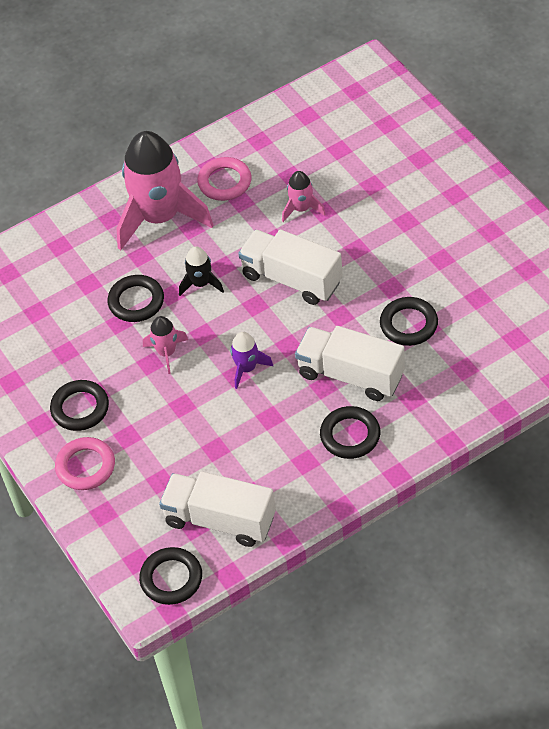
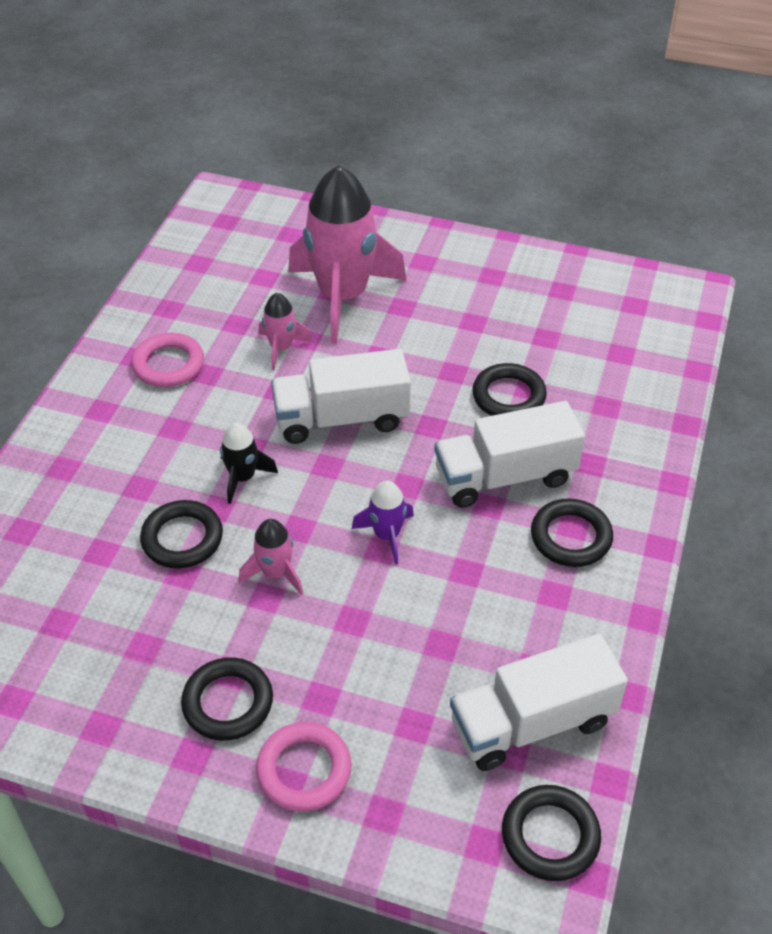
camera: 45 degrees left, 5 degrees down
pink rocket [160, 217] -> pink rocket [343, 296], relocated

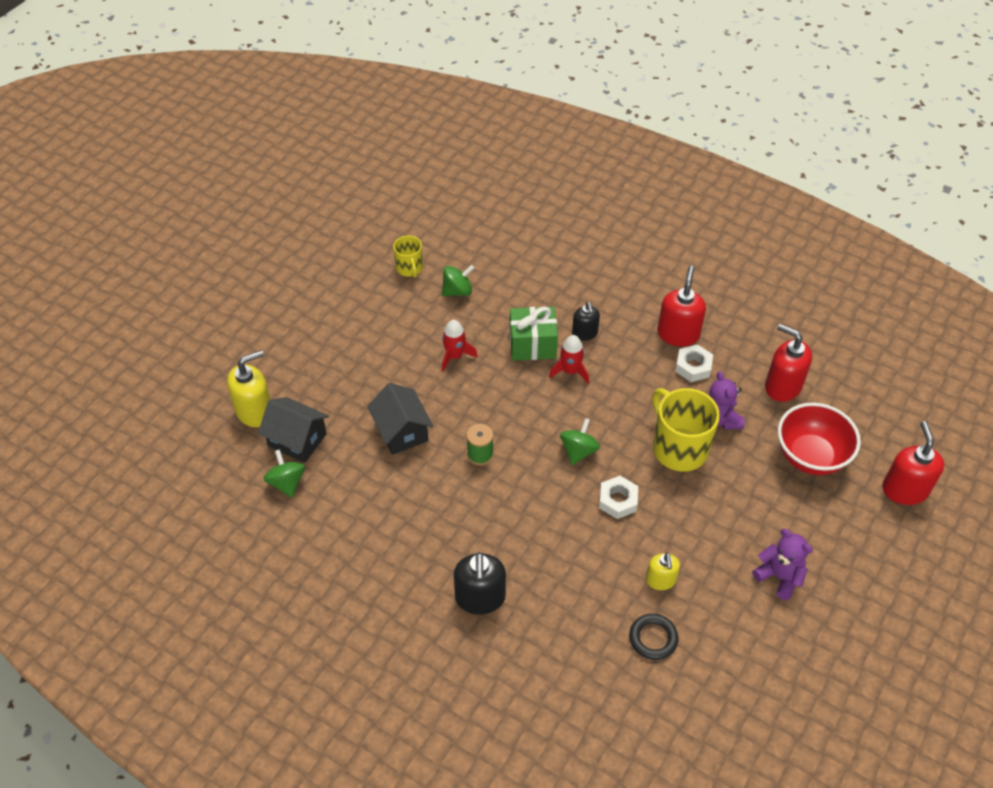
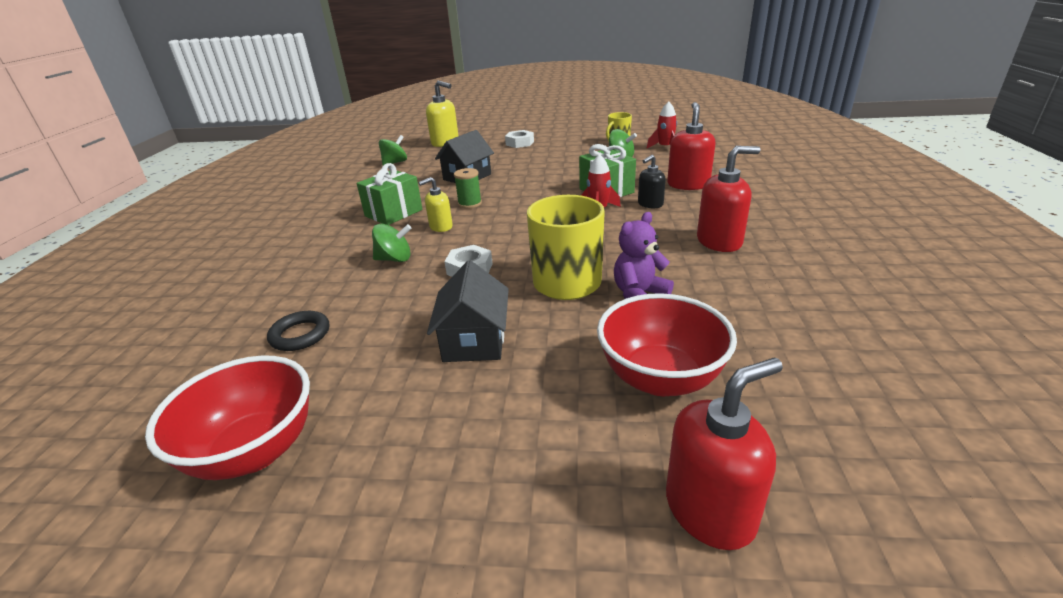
camera: 65 degrees right, 20 degrees down
crimson rocket [455, 356] -> crimson rocket [665, 147], relocated
crimson pump bottle [782, 386] -> crimson pump bottle [688, 184], relocated
white hexagon nut [693, 367] -> white hexagon nut [520, 143], relocated
ebony cottage [297, 440] -> ebony cottage [474, 341], relocated
green spinning top [578, 451] -> green spinning top [394, 259], relocated
violet teddy bear [779, 576] -> none
ebony pump bottle [480, 598] -> none
bright yellow pump bottle [660, 580] -> bright yellow pump bottle [440, 227], relocated
none -> green wrapped gift [393, 213]
none -> crimson bowl [255, 451]

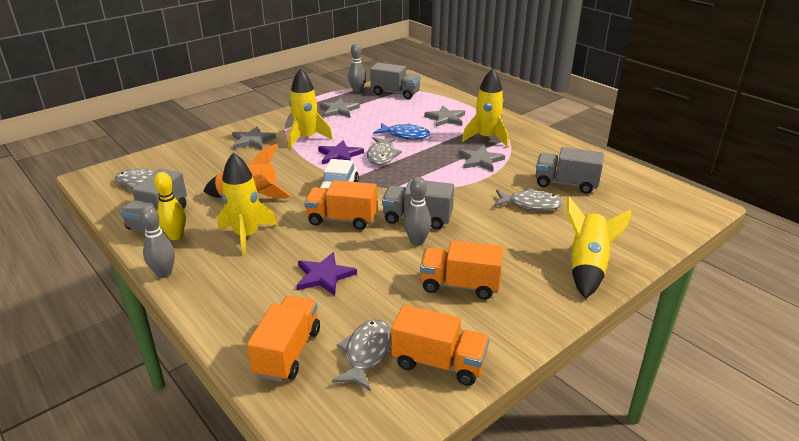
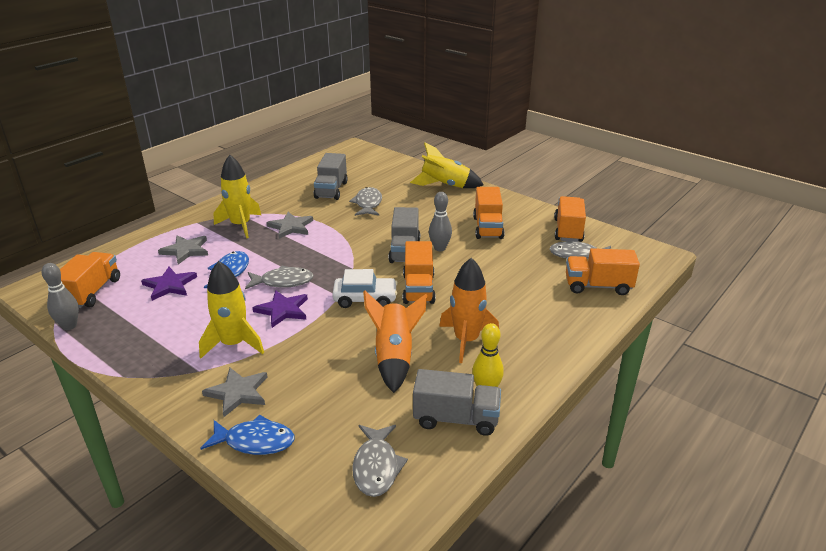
camera: 100 degrees left, 0 degrees up
grey toy truck [395, 93] -> orange toy truck [92, 292]
grey star shape [338, 110] -> none
bright yellow rocket [246, 236] -> orange rocket [466, 340]
grey tenpin [164, 273] -> none
violet star shape [324, 276] -> violet star shape [169, 285], relocated
none -> royal blue fish [255, 441]

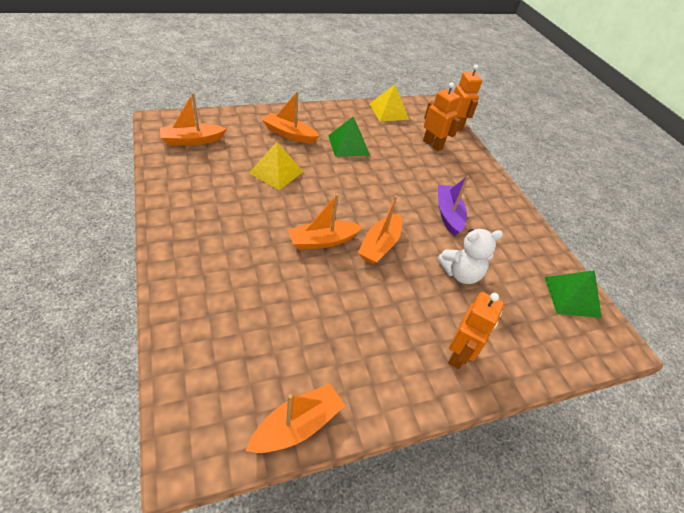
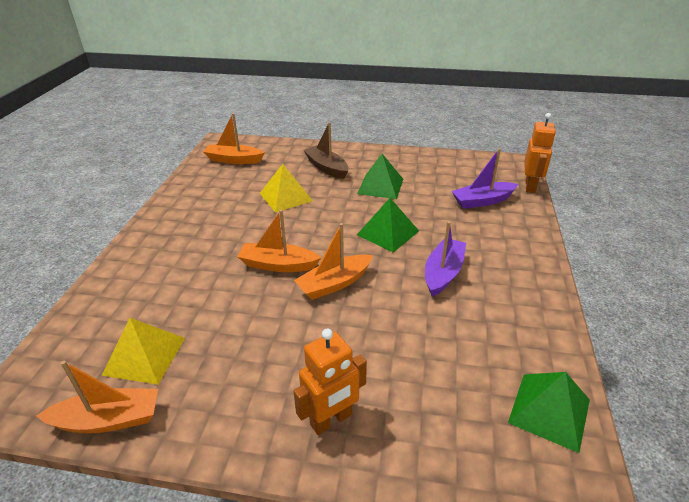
camera: 35 degrees right, 10 degrees down
orange toy robot [432, 145] -> violet toy boat [482, 201]
bright yellow pyramid [389, 111] -> bright yellow pyramid [145, 356], relocated
orange toy boat [289, 134] -> dark brown toy boat [326, 168]
white teddy bear [460, 273] -> none
none -> green pyramid [388, 233]

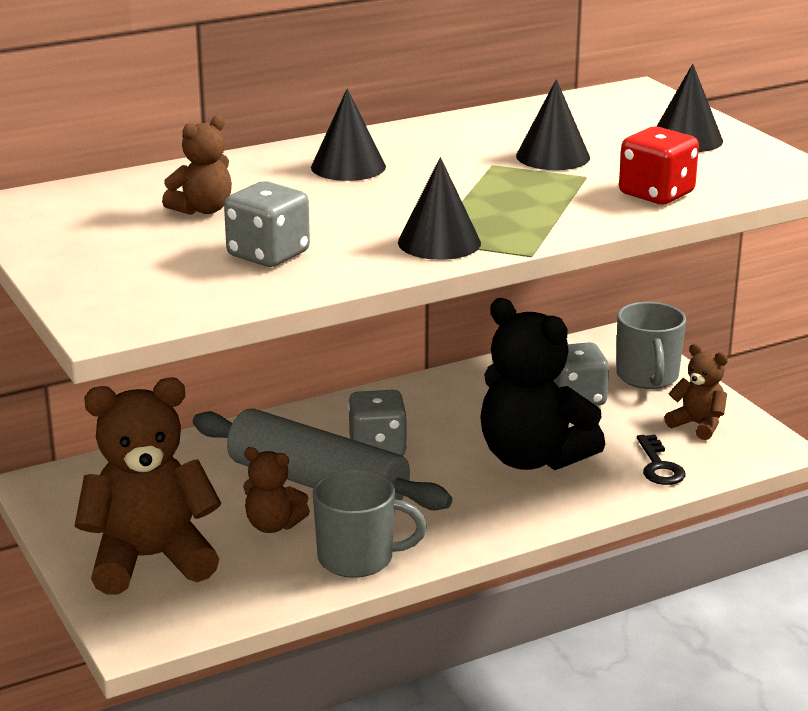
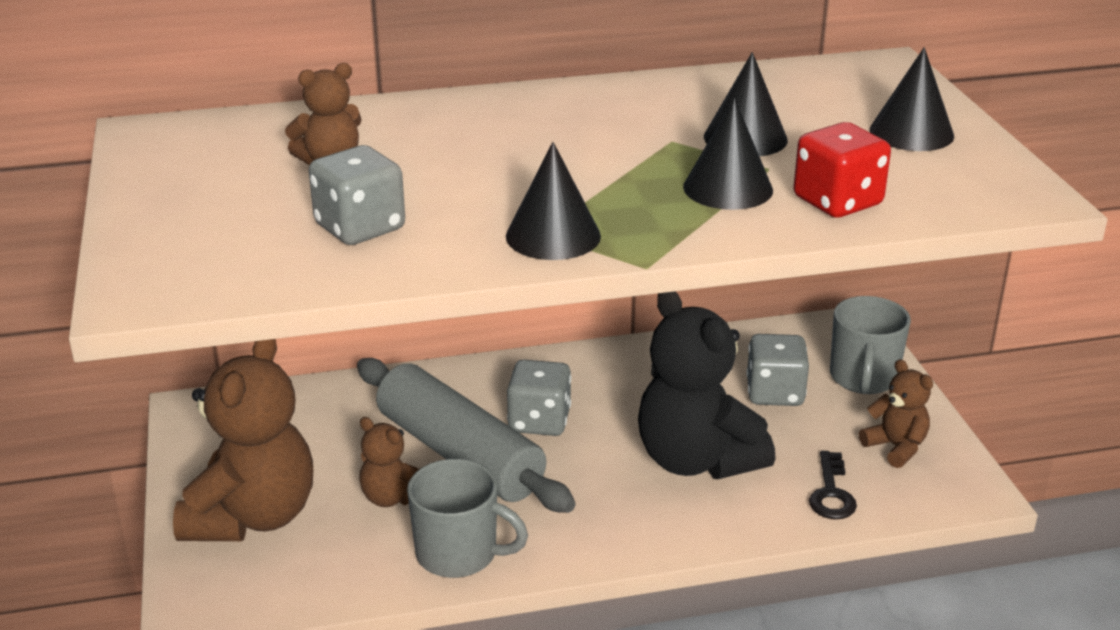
camera: 15 degrees right, 5 degrees up
ebony solid cone [348, 167] -> ebony solid cone [727, 188], relocated
dark brown teddy bear [150, 559] -> dark brown teddy bear [253, 517], 105 degrees clockwise

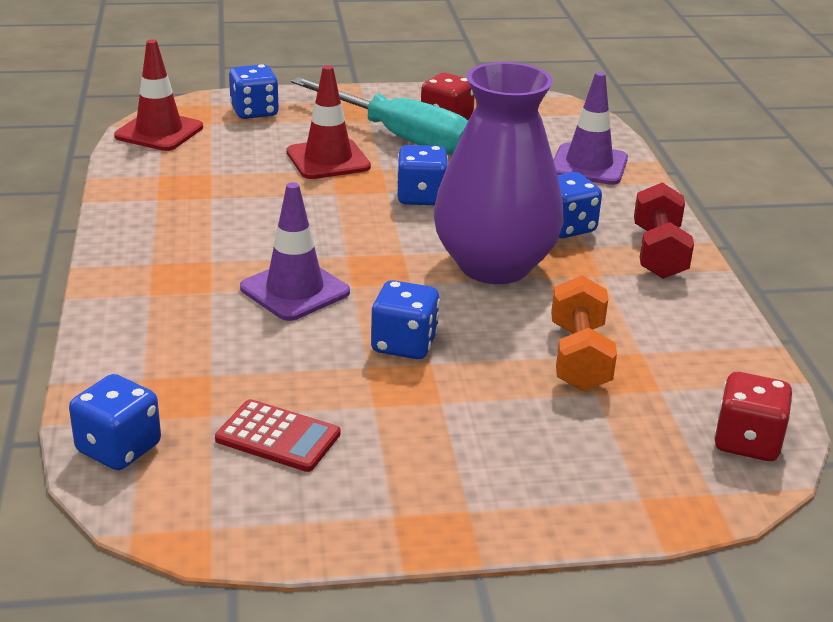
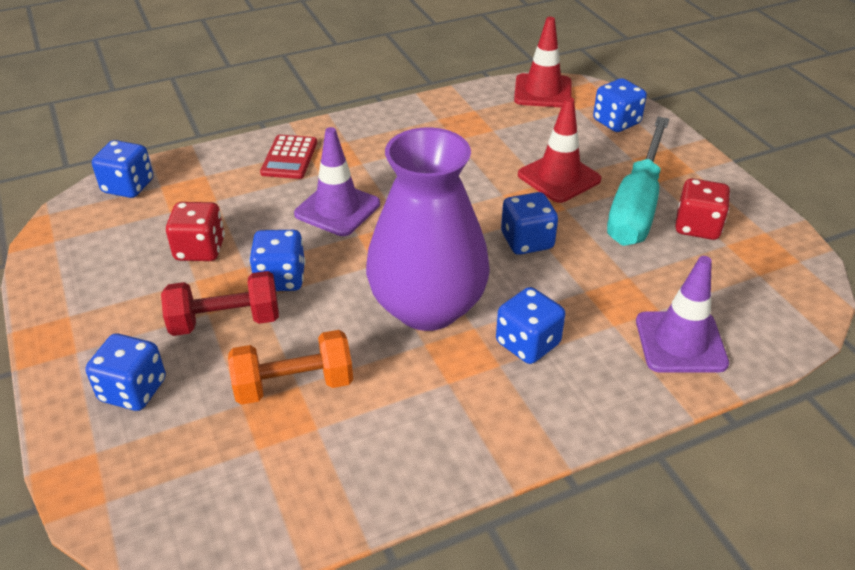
camera: 75 degrees right, 10 degrees up
crimson free weight [658, 253] -> crimson free weight [225, 321], relocated
crimson game die [747, 442] -> crimson game die [200, 249], relocated
crimson pocket calculator [278, 437] -> crimson pocket calculator [289, 158], relocated
none -> royal blue game die [133, 390]

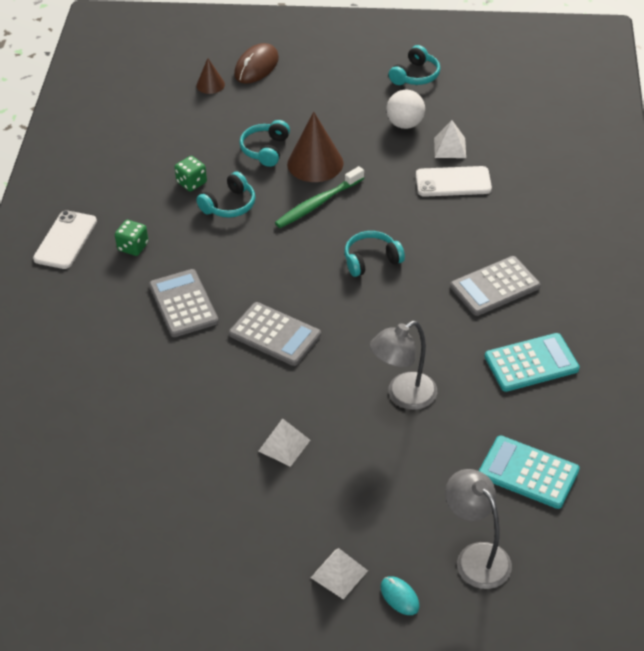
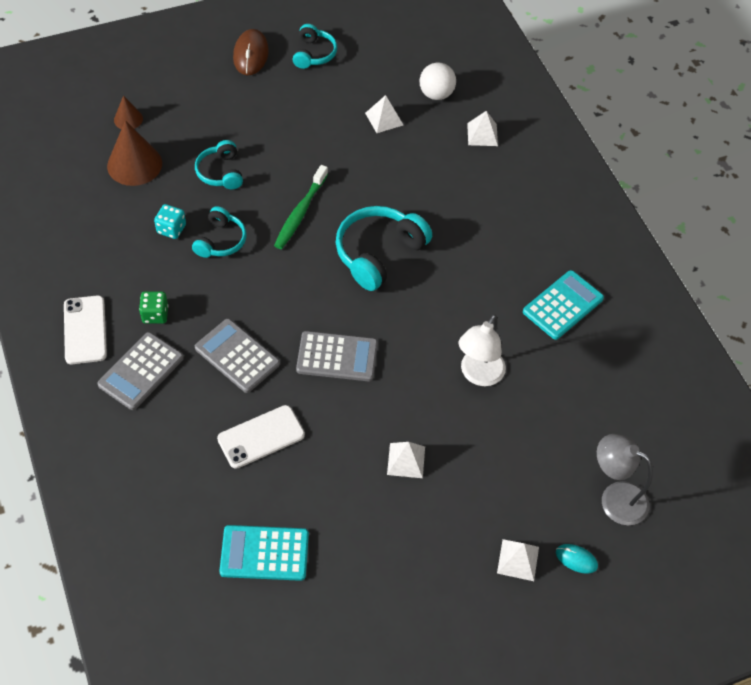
camera: 30 degrees left, 10 degrees up
dark brown mouse [256, 67] -> dark brown mouse [251, 54], relocated
white sphere [405, 124] -> white sphere [436, 94], relocated
dark brown solid cone [315, 163] -> dark brown solid cone [134, 164], relocated
green game die [191, 183] -> turquoise game die [171, 229]
white smartphone [453, 182] -> white smartphone [261, 437], relocated
turquoise over-ear headphones [371, 260] -> turquoise over-ear headphones [379, 253], x1.67
grey pocket calculator [495, 287] -> grey pocket calculator [141, 371], relocated
grey lamp [403, 396] -> white lamp [478, 375]
turquoise pocket calculator [528, 473] -> turquoise pocket calculator [264, 553], relocated
none -> white pyramid [482, 134]

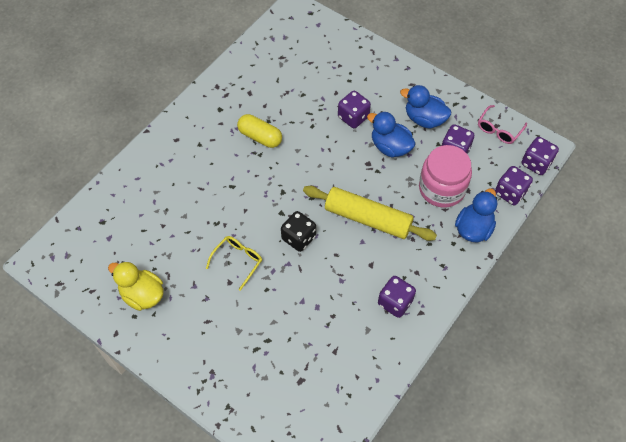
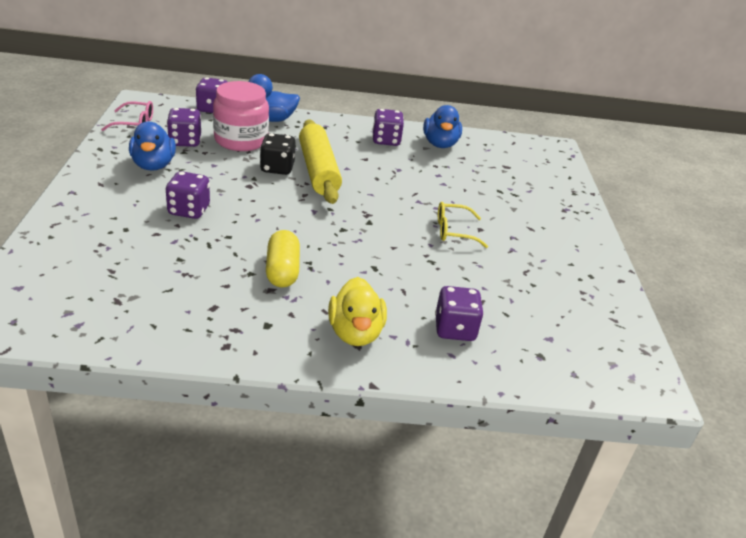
camera: 130 degrees left, 25 degrees down
royal blue duck [390, 147] -> royal blue duck [440, 144], relocated
violet game die [536, 163] -> violet game die [455, 329], relocated
ebony game die [298, 238] -> ebony game die [277, 168], relocated
bright yellow duck [142, 294] -> bright yellow duck [355, 333], relocated

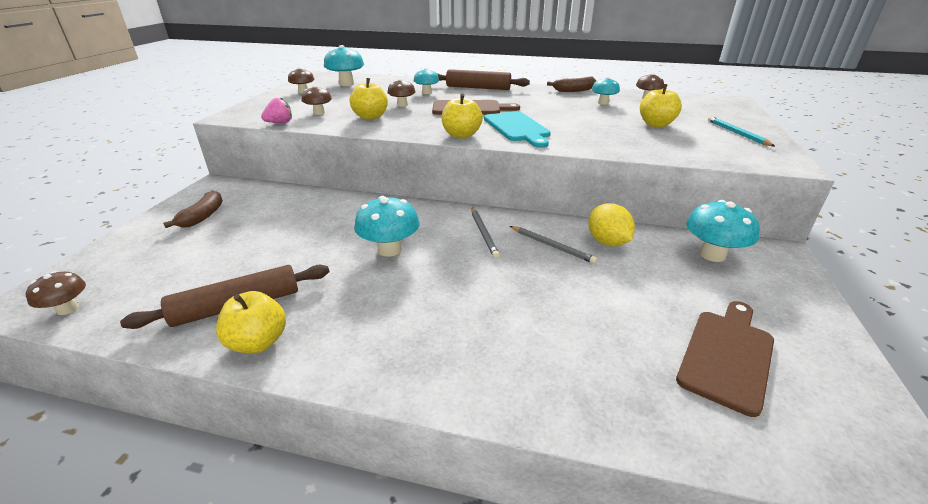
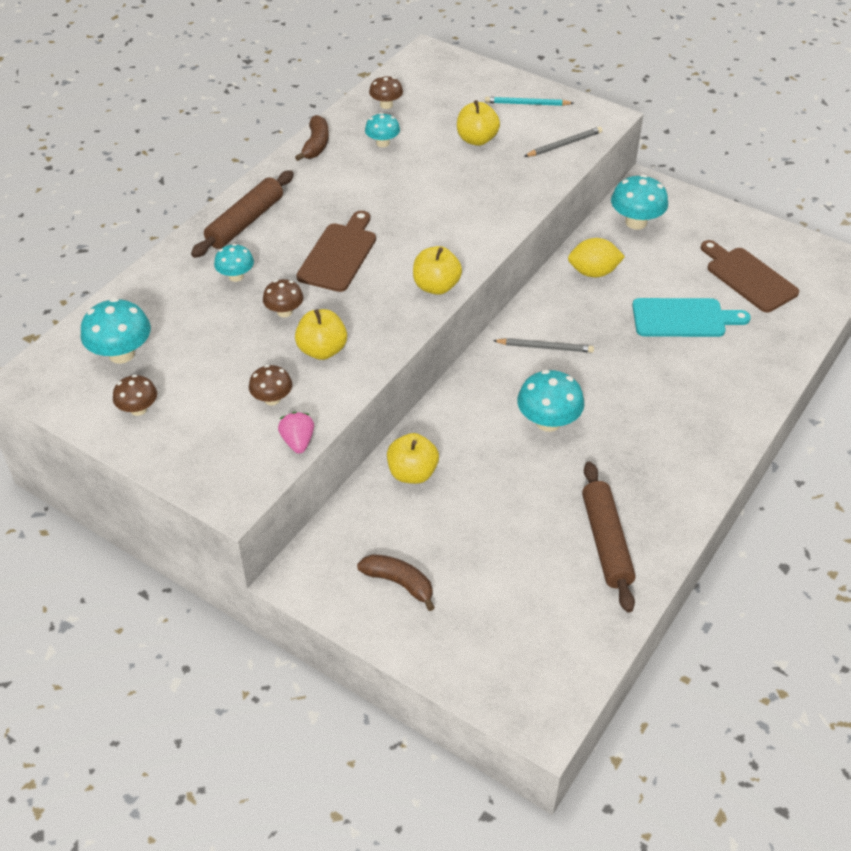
camera: 70 degrees left, 15 degrees up
turquoise cutting board [517, 128] -> turquoise cutting board [683, 318], relocated
grey wooden pencil [552, 246] -> grey wooden pencil [564, 144], relocated
dark brown mushroom [67, 309] -> none
bright yellow toy apple [258, 342] -> bright yellow toy apple [412, 473], relocated

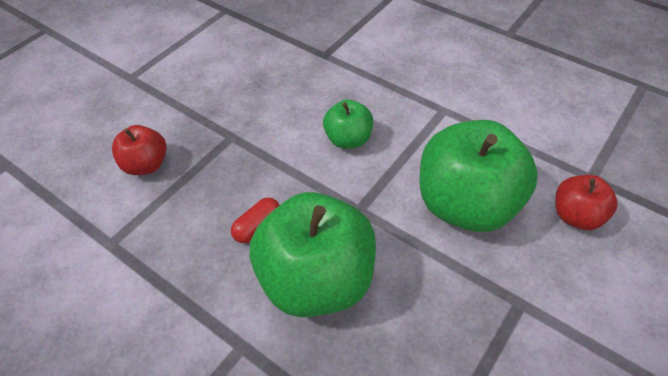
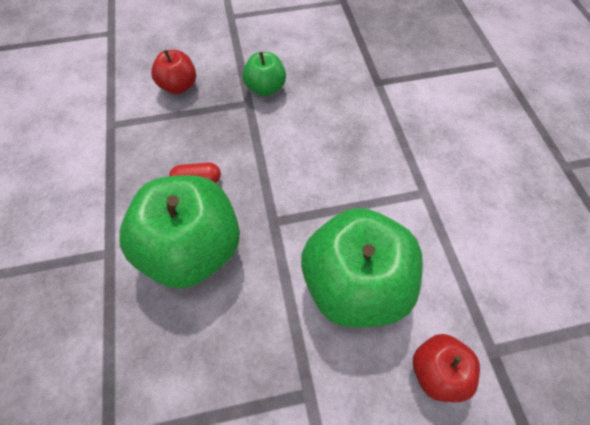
camera: 40 degrees right, 10 degrees up
green toy apple [348, 139] -> green toy apple [265, 88], relocated

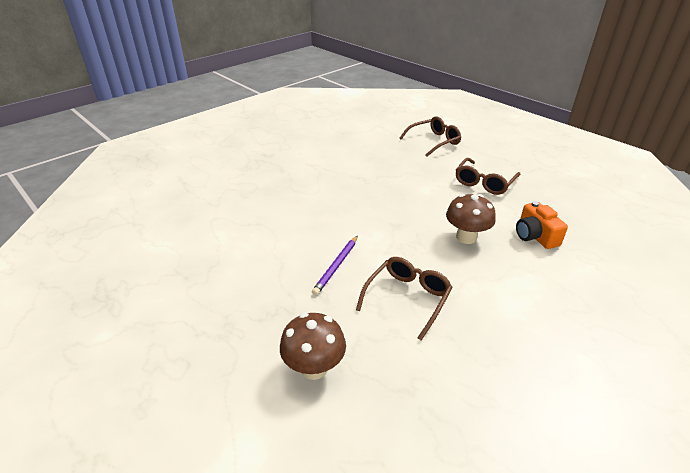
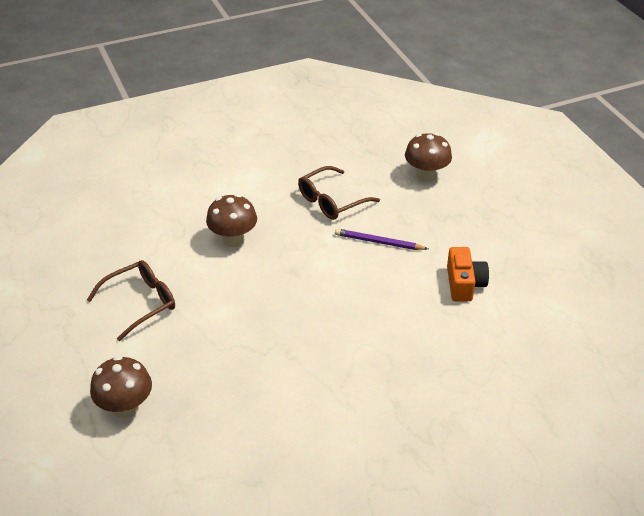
camera: 160 degrees left, 5 degrees up
dark brown eyeglasses [434, 141] -> dark brown mushroom [125, 407]
orange photo camera [535, 236] -> orange photo camera [464, 284], relocated
violet wooden pencil [336, 266] -> violet wooden pencil [379, 242], 120 degrees counterclockwise

